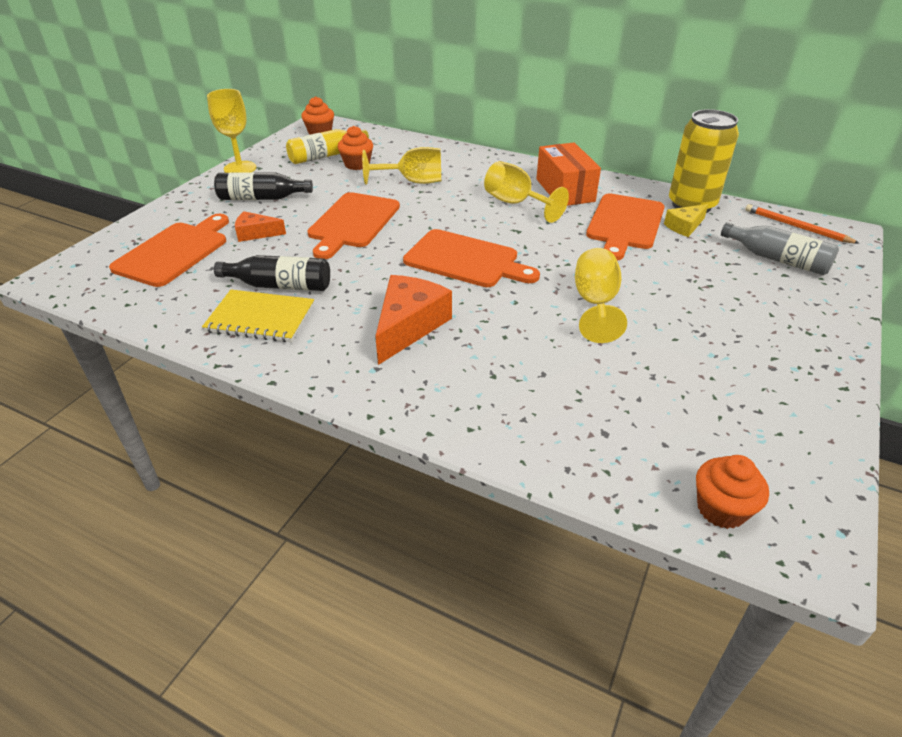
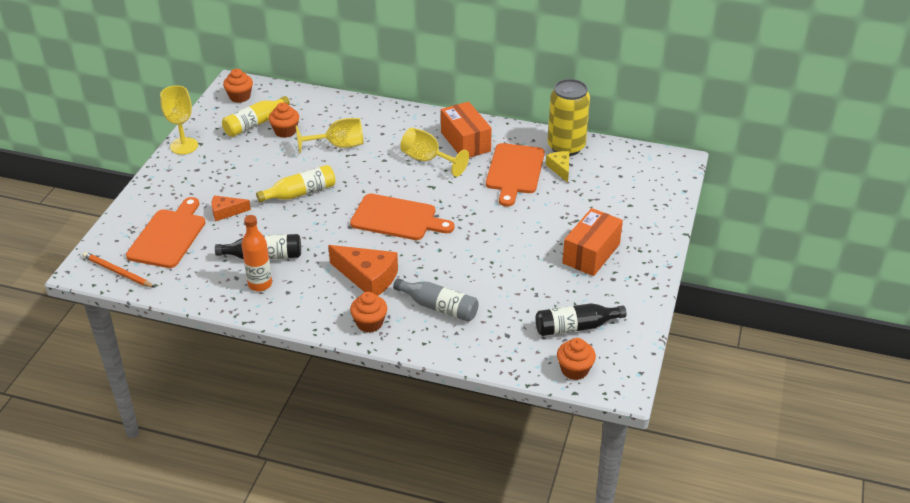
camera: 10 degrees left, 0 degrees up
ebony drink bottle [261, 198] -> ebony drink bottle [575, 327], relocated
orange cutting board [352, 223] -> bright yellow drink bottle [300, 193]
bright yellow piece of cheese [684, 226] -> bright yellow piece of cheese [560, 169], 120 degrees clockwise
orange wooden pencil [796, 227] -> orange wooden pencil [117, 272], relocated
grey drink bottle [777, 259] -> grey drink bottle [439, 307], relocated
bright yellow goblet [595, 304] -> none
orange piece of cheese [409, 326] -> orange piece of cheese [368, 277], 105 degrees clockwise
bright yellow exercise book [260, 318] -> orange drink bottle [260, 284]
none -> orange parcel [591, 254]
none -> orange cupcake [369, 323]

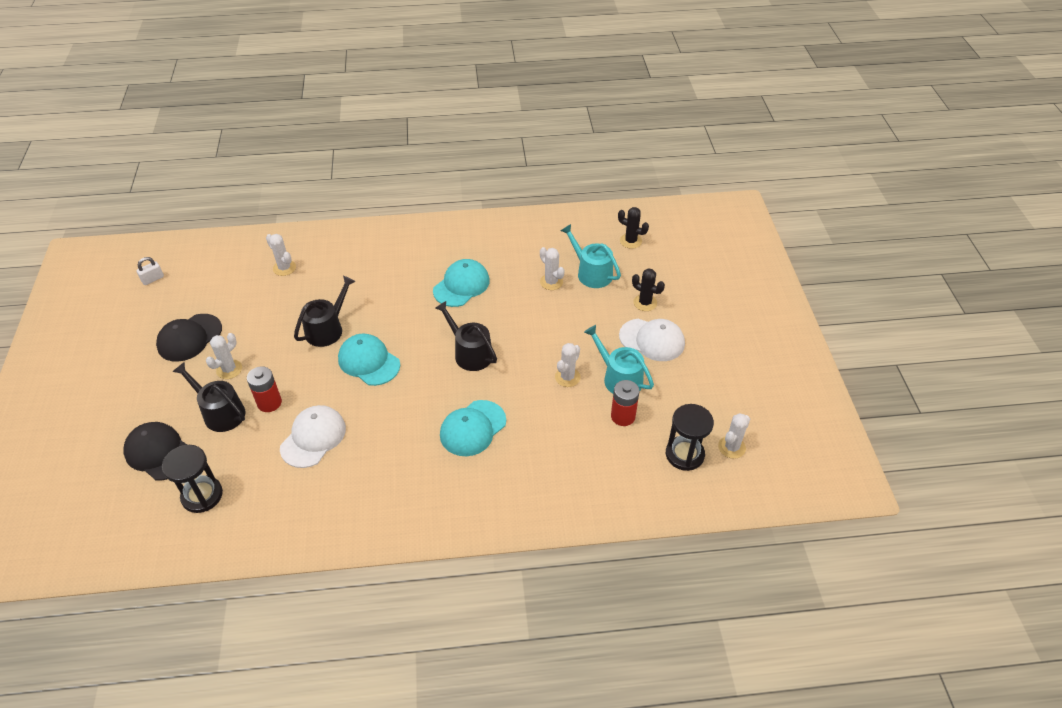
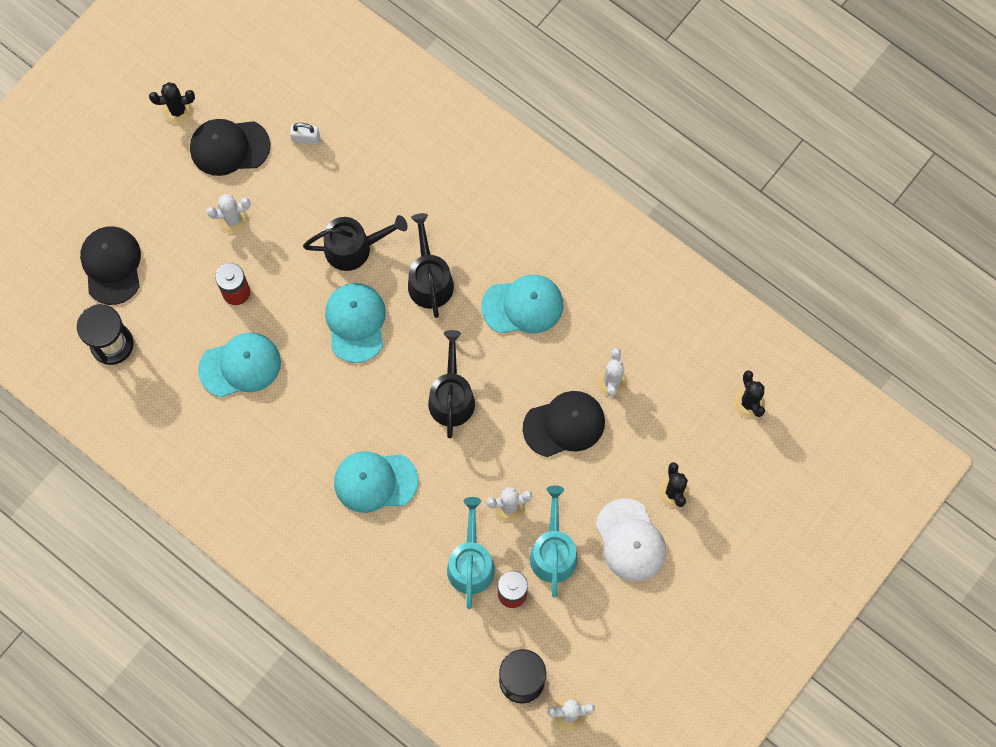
camera: 45 degrees right, 25 degrees up
turquoise watering can [591, 273] -> turquoise watering can [471, 563], relocated
white saguaro cactus [284, 268] -> none
white padlock [153, 279] -> white padlock [306, 138], relocated
ebony watering can [220, 412] -> ebony watering can [429, 280], relocated
white cap [313, 438] -> turquoise cap [240, 366]
none -> ebony saguaro cactus [177, 110]
none -> ebony cap [564, 424]

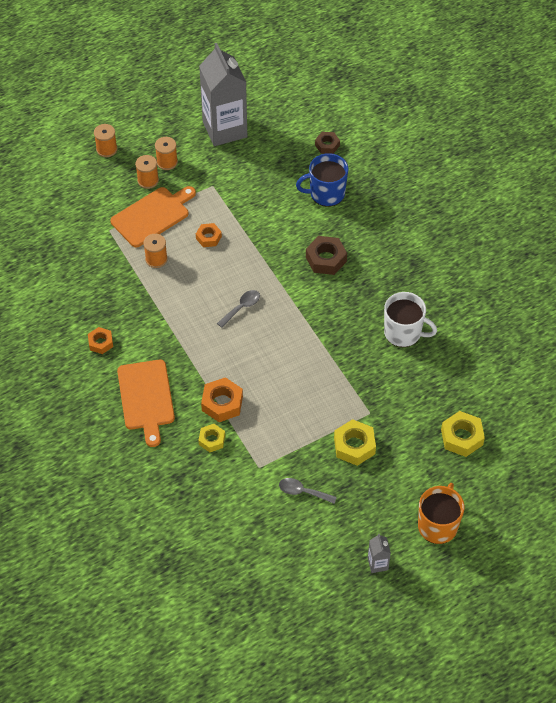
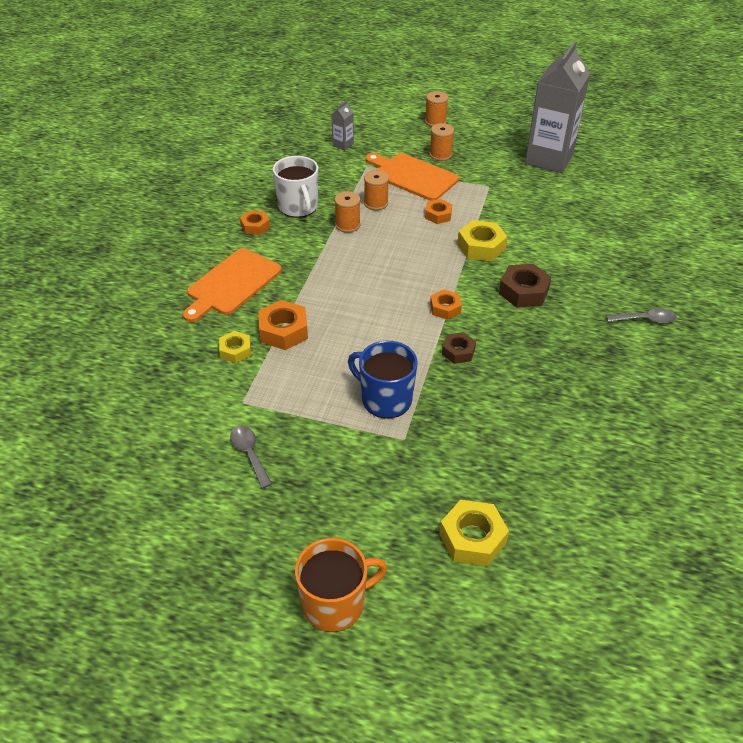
camera: 45 degrees right, 10 degrees down
dark brown hexagon nut [327, 145] -> dark brown hexagon nut [458, 352], relocated
orange bobbin [167, 162] -> orange bobbin [347, 225], relocated
royal blue mug [326, 193] -> royal blue mug [385, 399], relocated
orange cutting board [152, 215] -> orange cutting board [412, 176], 150 degrees counterclockwise
grey teaspoon [242, 307] -> grey teaspoon [646, 320], relocated
white mug [403, 333] -> white mug [298, 207], relocated
bright yellow hexagon nut [354, 446] -> bright yellow hexagon nut [481, 247], relocated
grey juice carton [377, 564] -> grey juice carton [343, 145], relocated
none -> orange hexagon nut [445, 308]

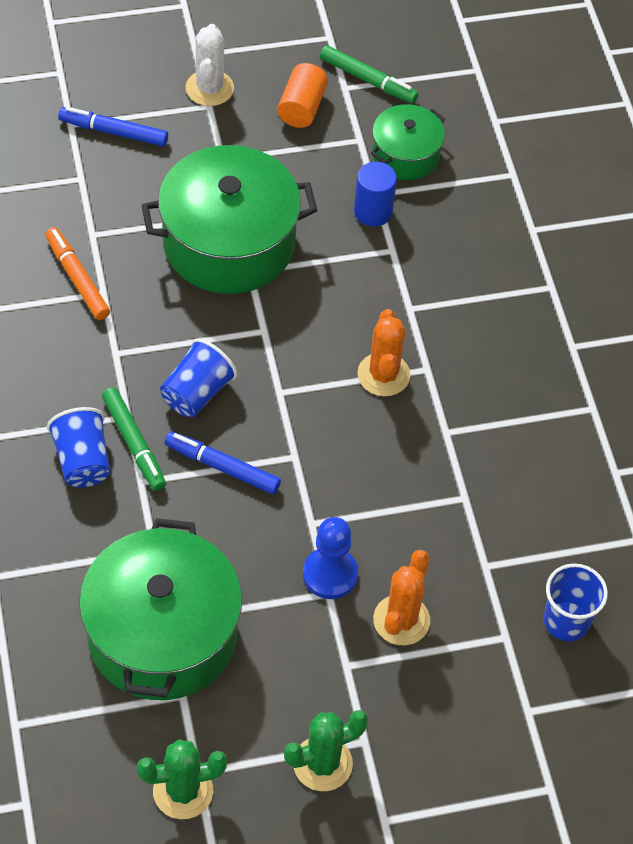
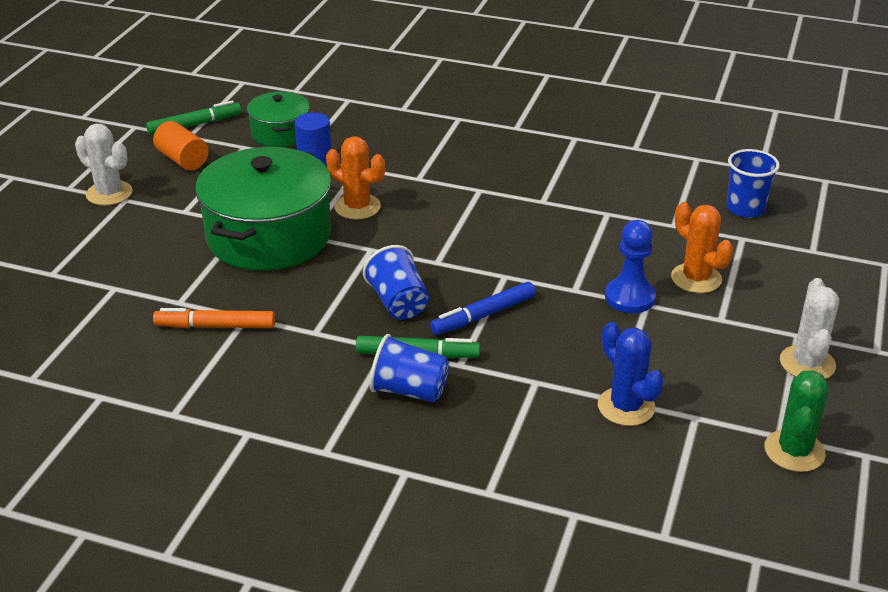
camera: 55 degrees left, 20 degrees down
royal blue marker pen [114, 132] -> none
orange saguaro cactus [383, 375] -> orange saguaro cactus [357, 207], relocated
green cooking pot [162, 634] -> royal blue saguaro cactus [626, 407]
green saguaro cactus [322, 764] -> white saguaro cactus [807, 363]

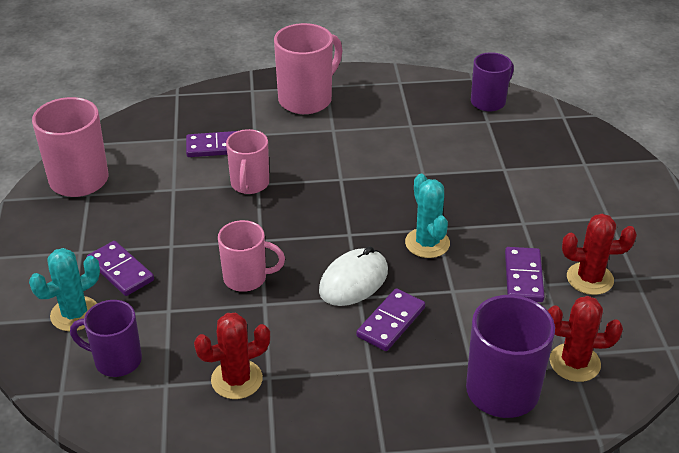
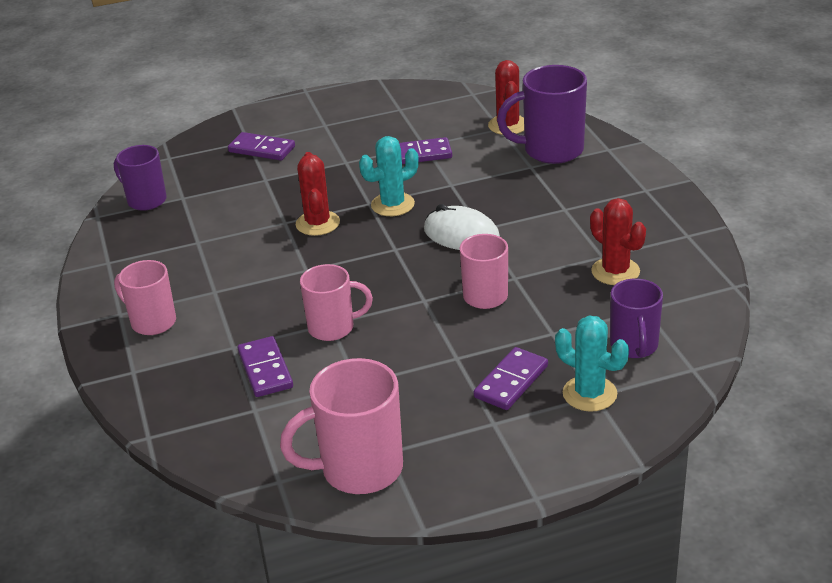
camera: 100 degrees left, 5 degrees down
pink mug [307, 99] -> pink mug [152, 322], x0.65
crimson saguaro cactus [590, 279] -> crimson saguaro cactus [317, 223], relocated
violet domino piece [391, 322] -> violet domino piece [262, 149], relocated

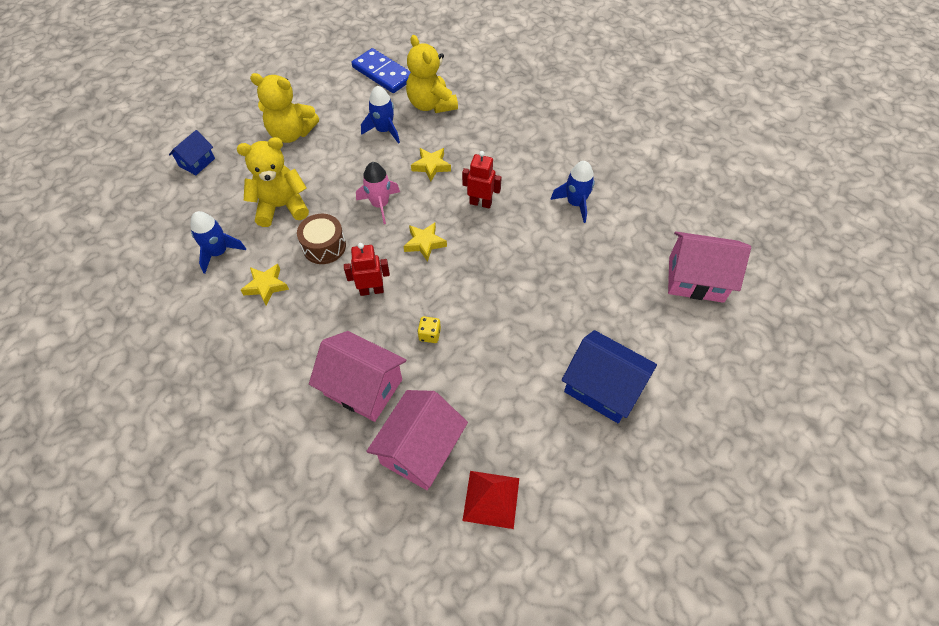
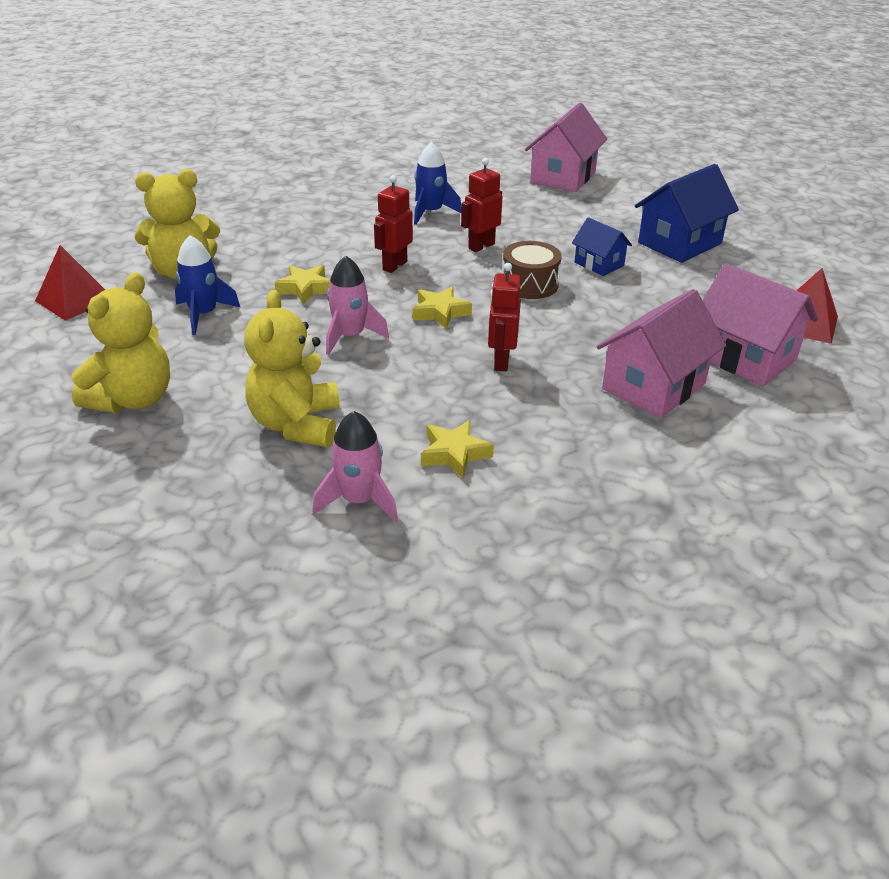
camera: 75 degrees left, 20 degrees down
royal blue domino piece [383, 73] -> crimson pyramid [75, 300]
royal blue cottage [197, 162] -> royal blue cottage [599, 264], relocated
royal blue rocket [219, 252] -> pink rocket [359, 500]
dark brown snare drum [324, 246] -> dark brown snare drum [529, 284], relocated
bright yellow game die [429, 334] -> none
none -> crimson toy robot [481, 246]

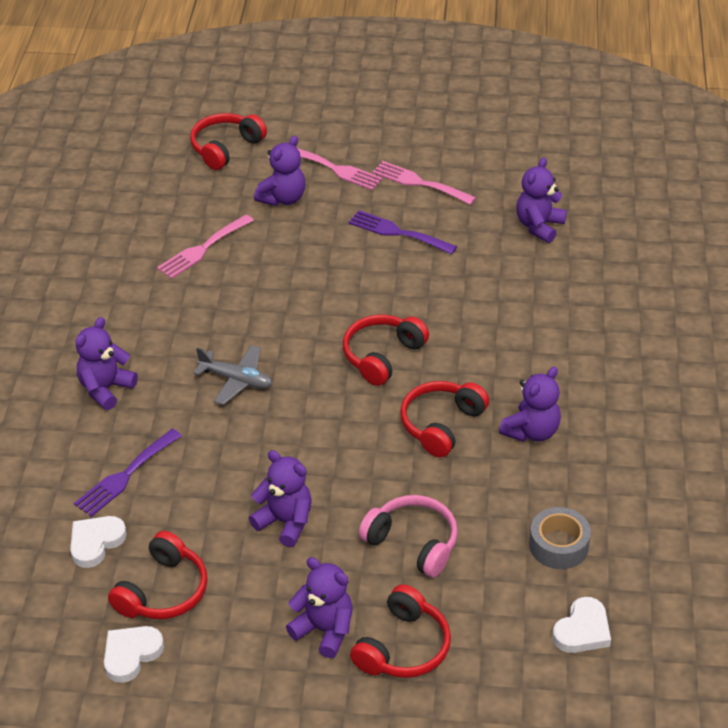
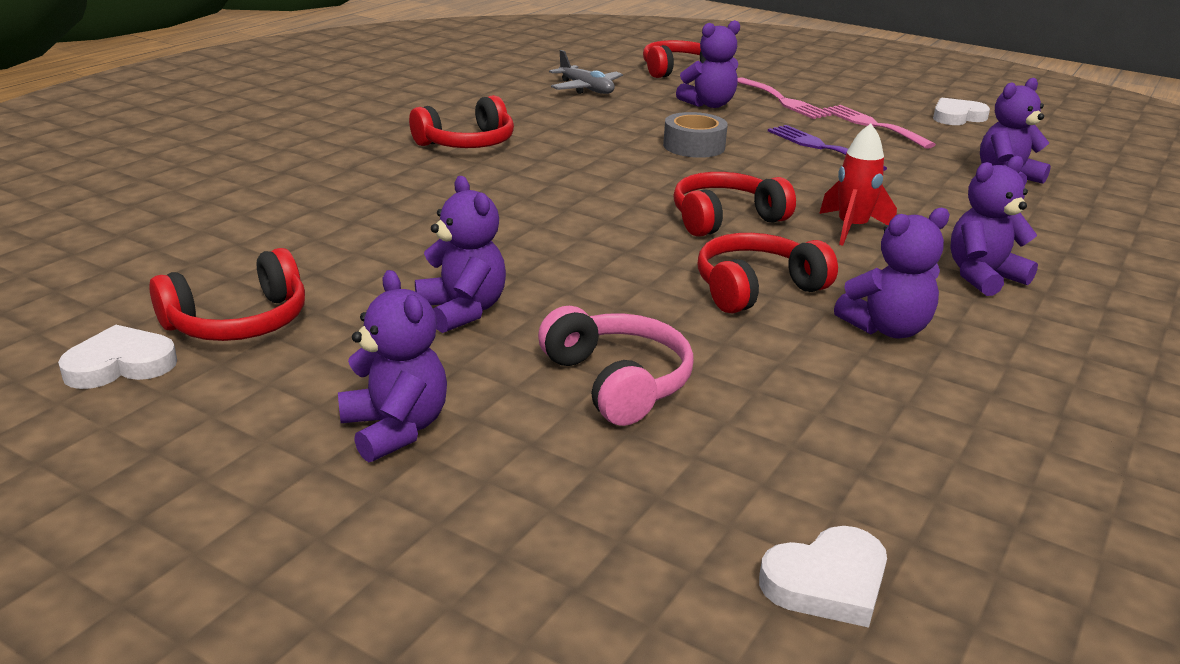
camera: 25 degrees right, 15 degrees down
pink fork [202, 249] -> none
violet teddy bear [105, 389] -> violet teddy bear [982, 277], relocated
grey plane [236, 380] -> grey plane [586, 89], relocated
violet fork [125, 476] -> none
grey tape [558, 545] -> grey tape [694, 146], relocated
white love heart [96, 542] -> white love heart [957, 117], relocated
crimson over-ear headphones [403, 647] -> crimson over-ear headphones [467, 143], relocated
none -> crimson rocket [852, 228]

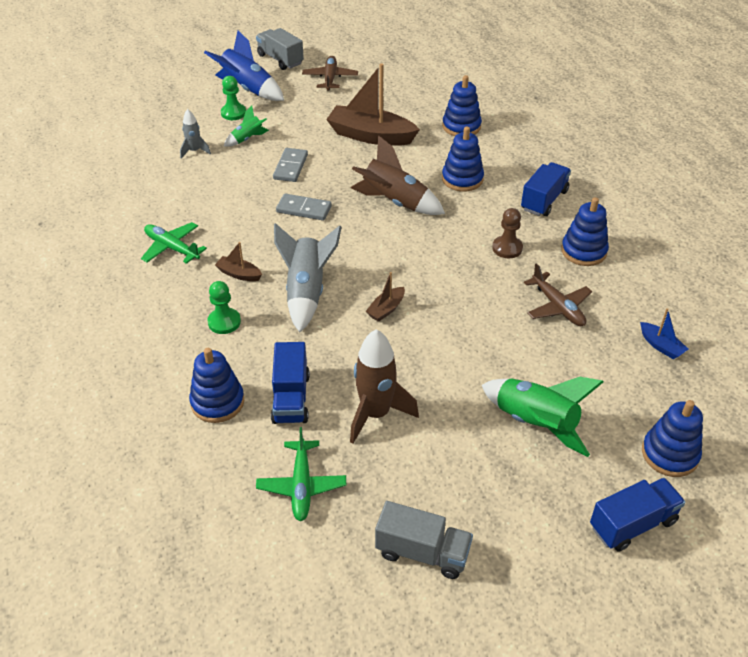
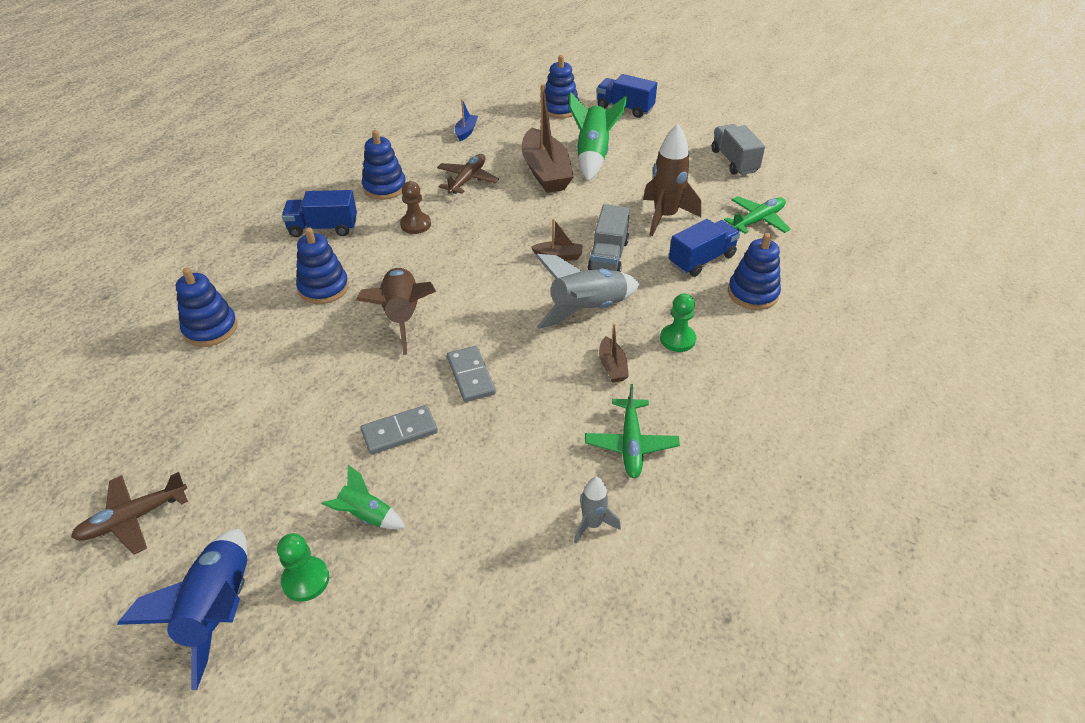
camera: 125 degrees left, 0 degrees up
grey toy truck [280, 59] -> grey toy truck [608, 256], relocated
dark brown toy boat [370, 136] -> dark brown toy boat [545, 172], relocated
grey rocket [194, 151] -> grey rocket [592, 524], relocated

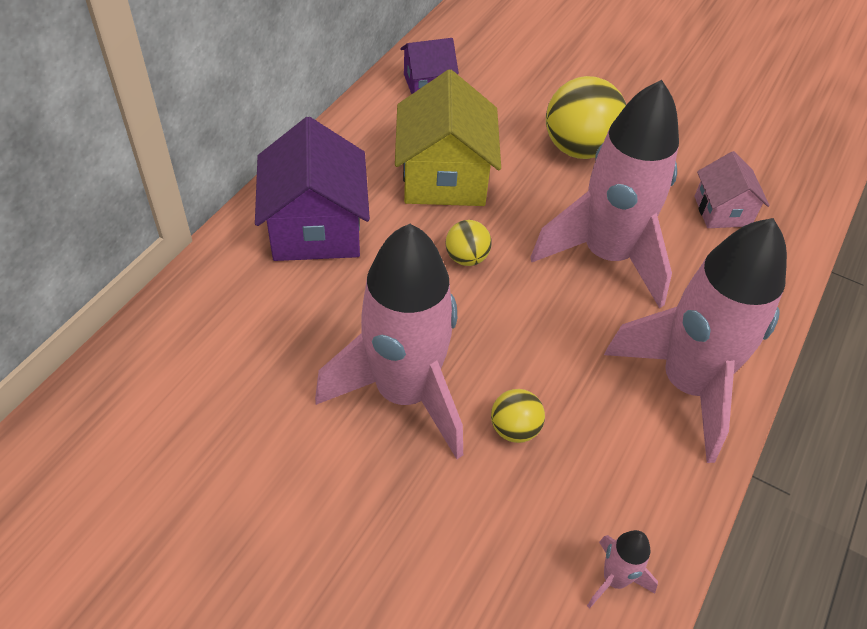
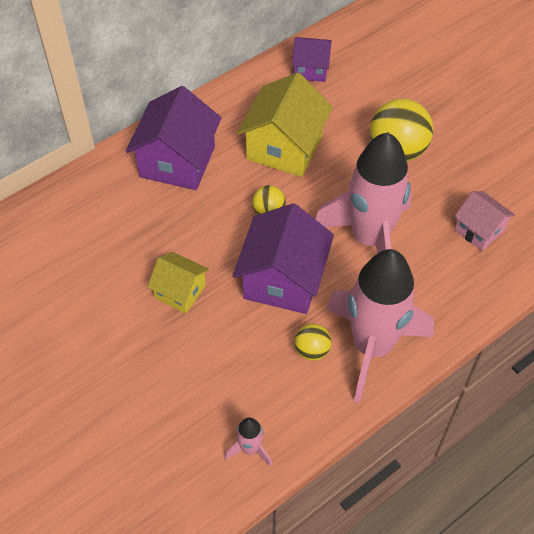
camera: 25 degrees right, 5 degrees up
pink cottage [722, 211] -> pink cottage [479, 230], 60 degrees counterclockwise
pink rocket [404, 393] -> bright yellow cottage [180, 291]
bright yellow sphere [514, 429] -> bright yellow sphere [312, 350], relocated
none -> violet cottage [283, 279]

